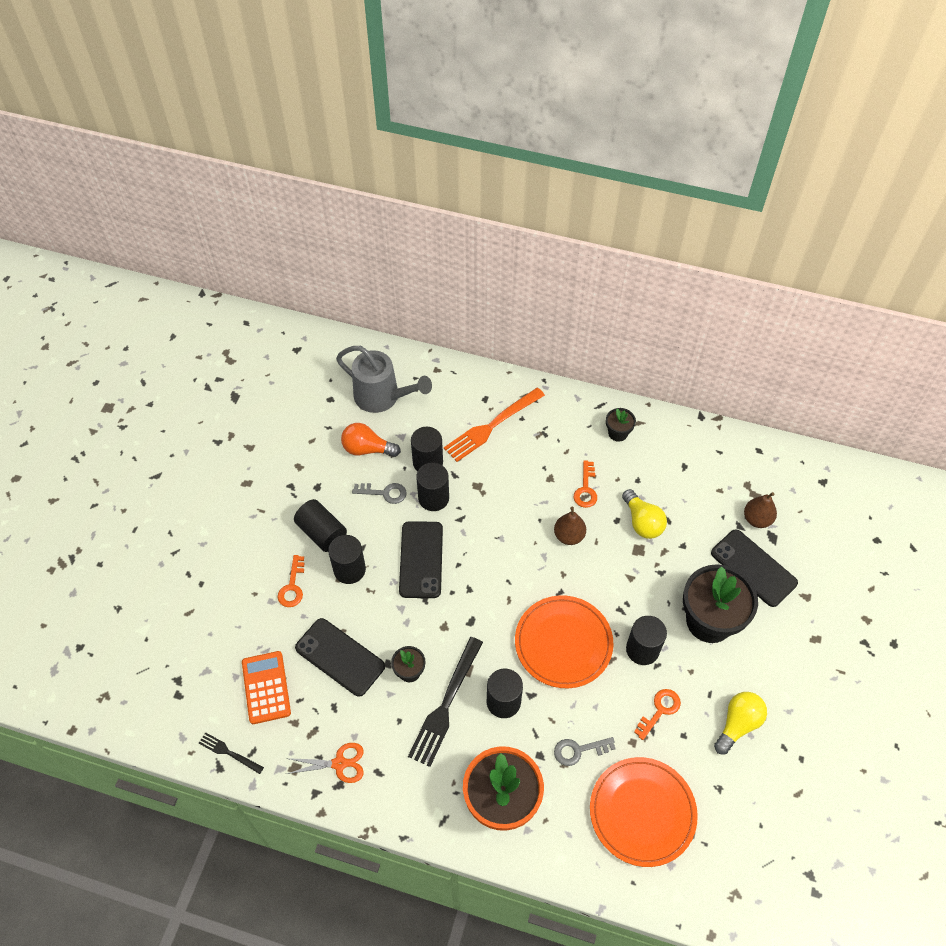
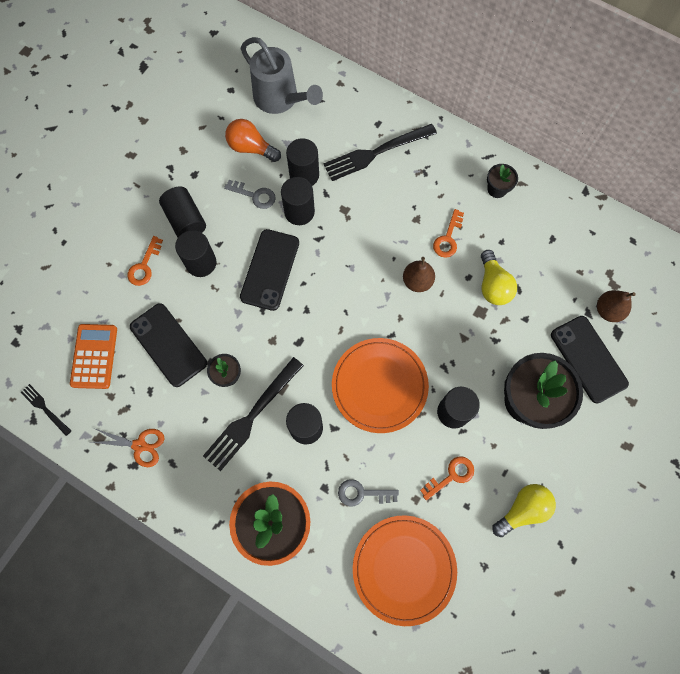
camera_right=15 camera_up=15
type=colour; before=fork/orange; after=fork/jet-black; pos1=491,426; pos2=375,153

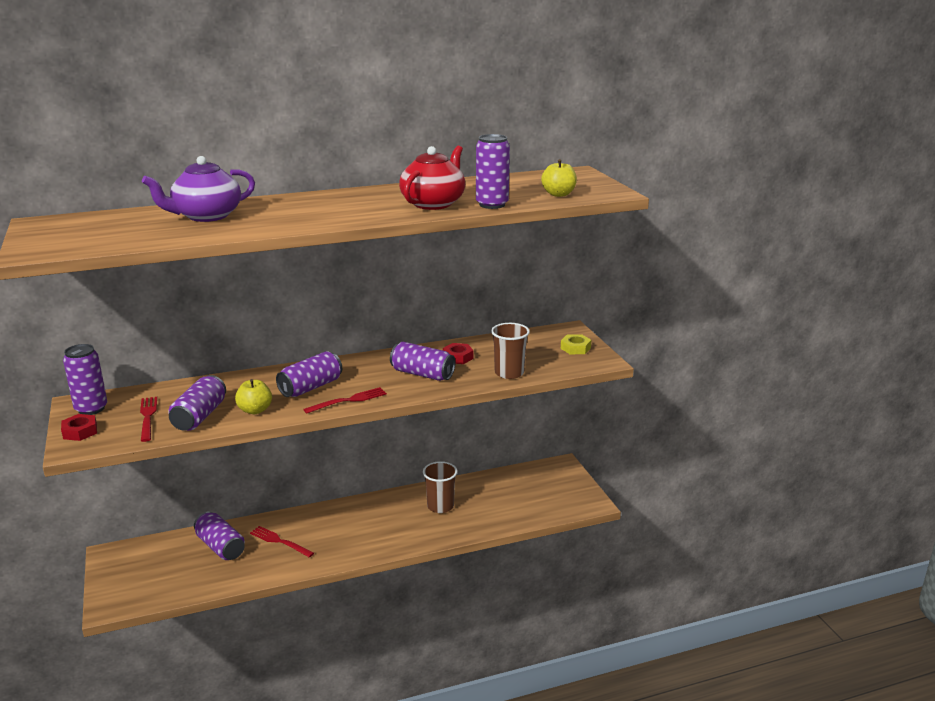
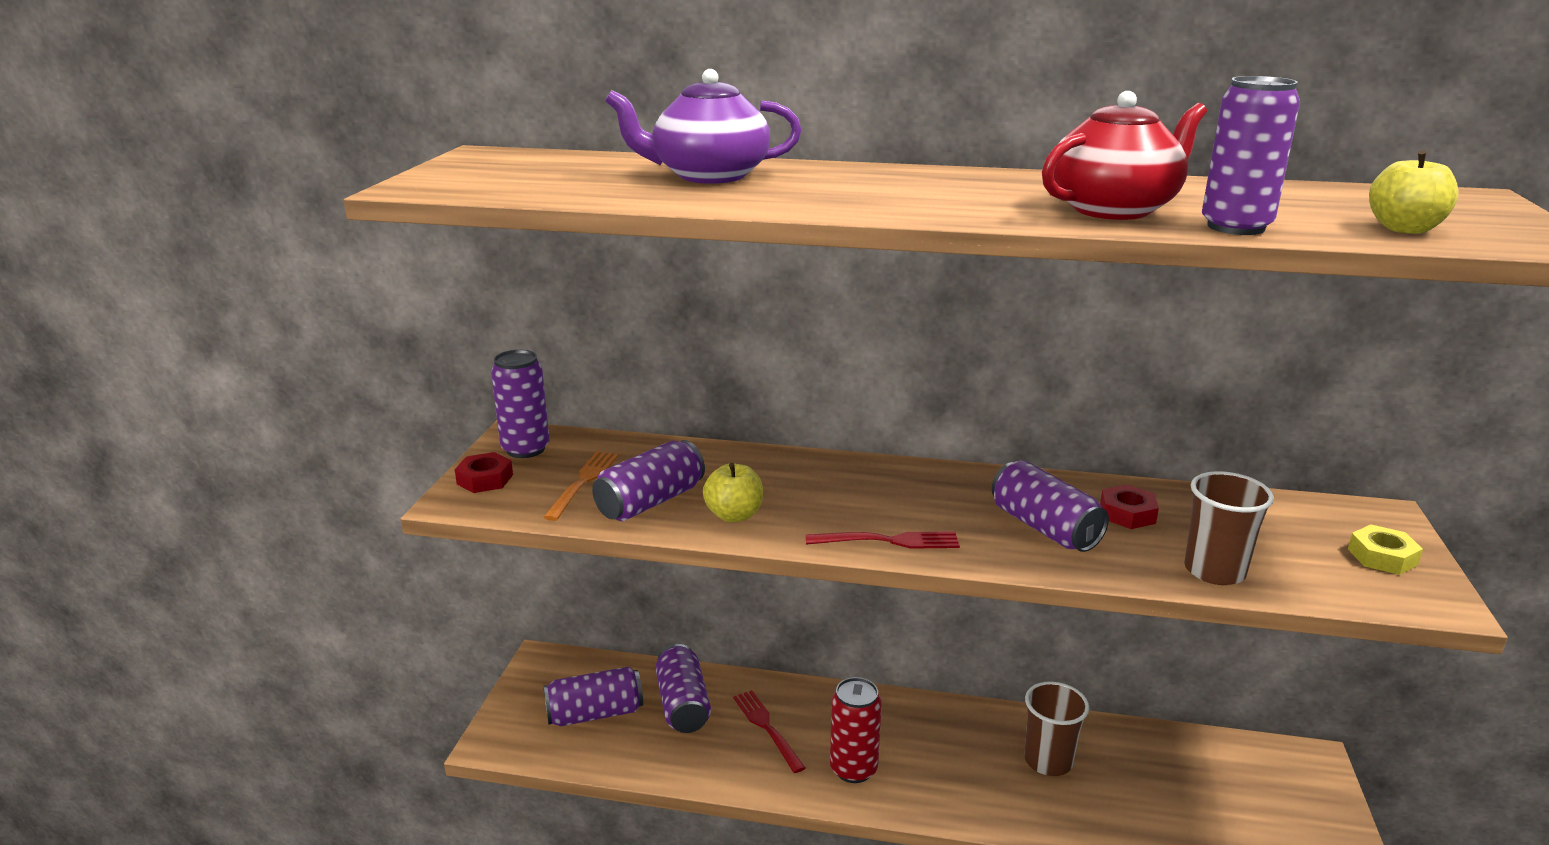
camera_right=30 camera_up=0
type=colour; before=fork/crimson; after=fork/orange; pos1=148,417; pos2=583,482
type=relocated; before=tin/royal purple; pos1=311,387; pos2=595,714
type=appeared; after=tin/crimson; pos2=853,769

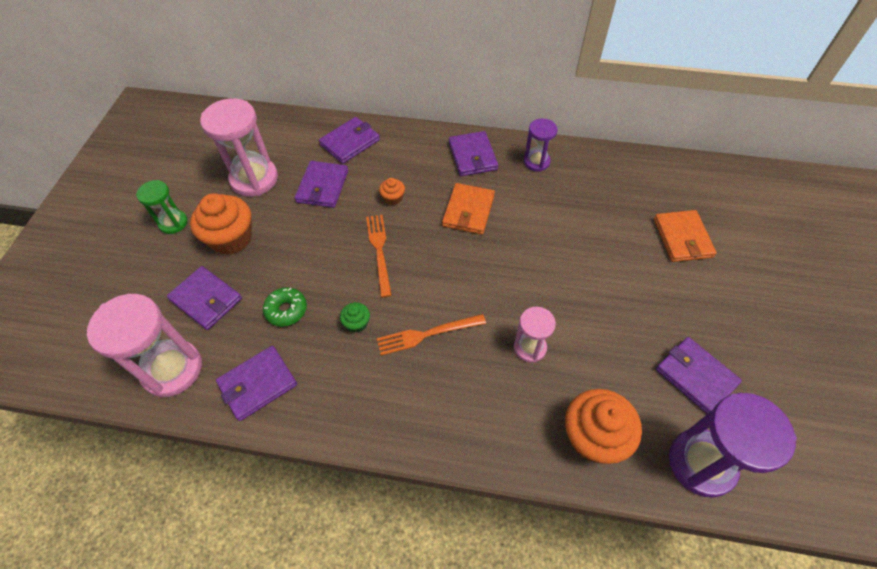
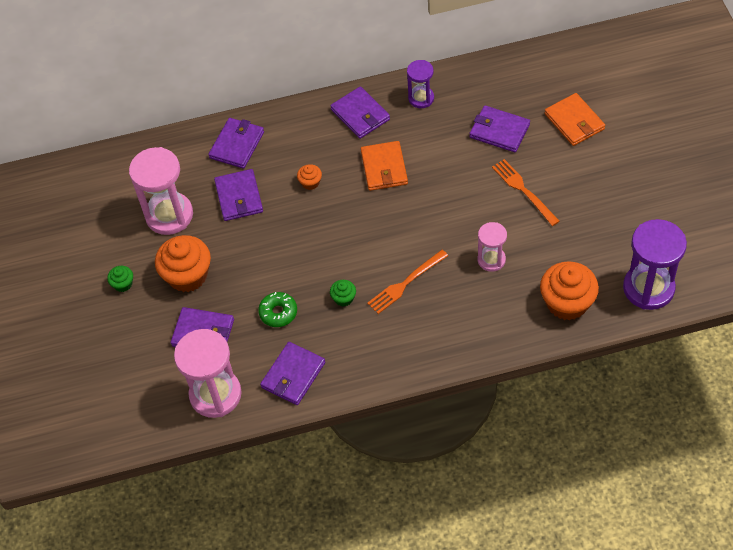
camera_right=-20 camera_up=0
type=exchanged; before=hourglass/green; after=muffin/green; pos1=173,223; pos2=123,284
type=relocated; before=wallet/royal purple; pos1=695,376; pos2=499,131
type=relocated; before=fork/orange; pos1=379,251; pos2=523,190

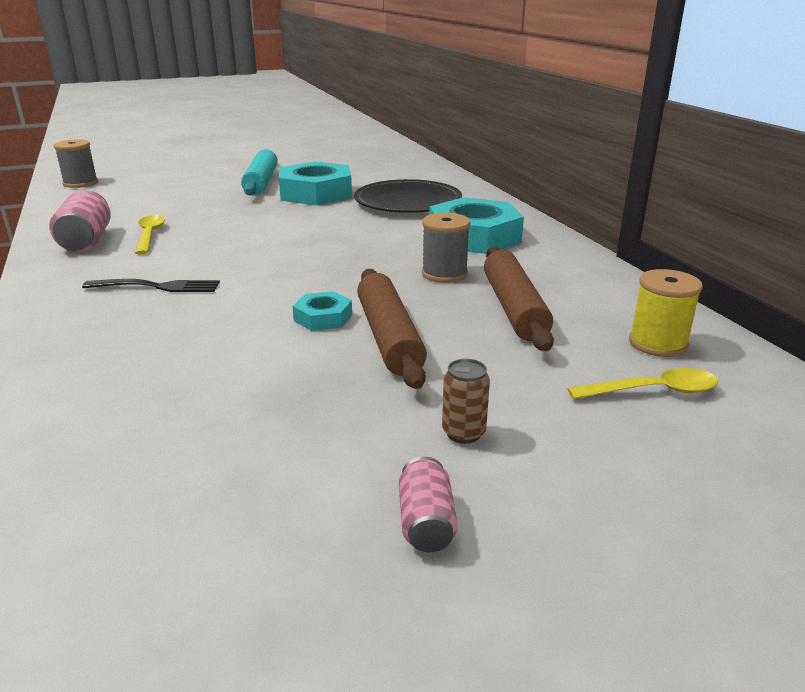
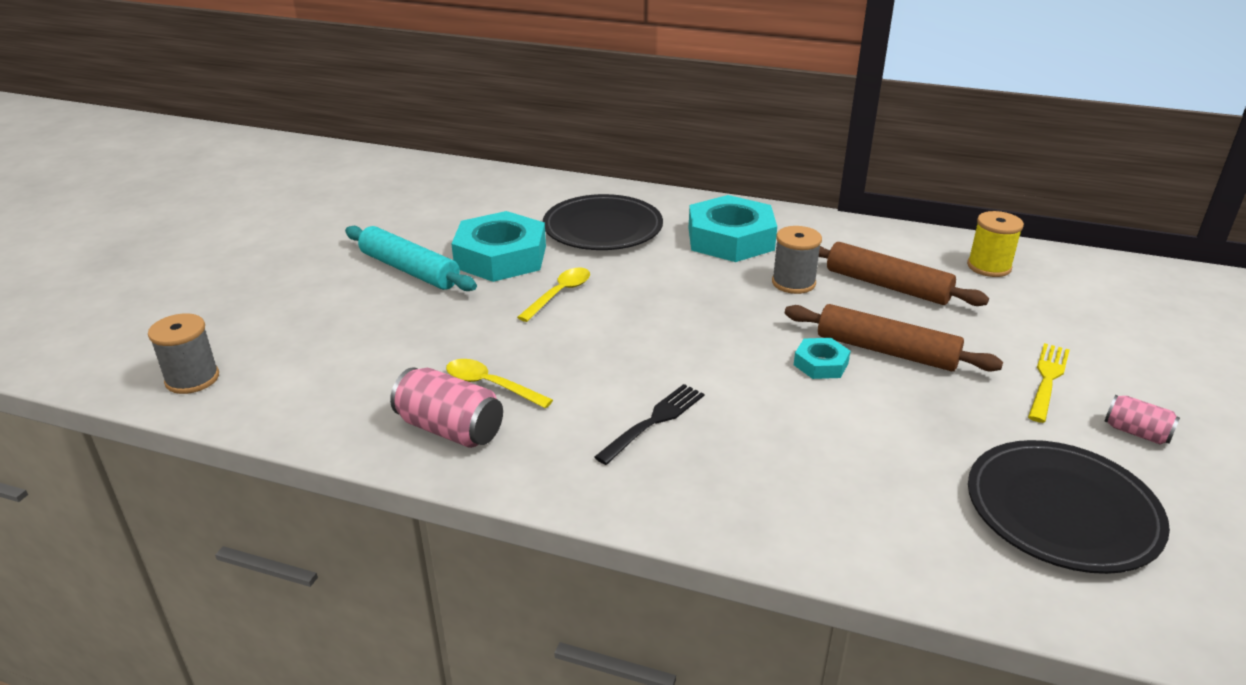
camera_right=-50 camera_up=5
type=relocated; before=tablespoon/golden; pos1=653,391; pos2=559,294
type=appeared; after=plate/jet-black; pos2=1061,511
type=exchanged; before=tin/dark brown; after=fork/golden; pos1=463,433; pos2=1047,380

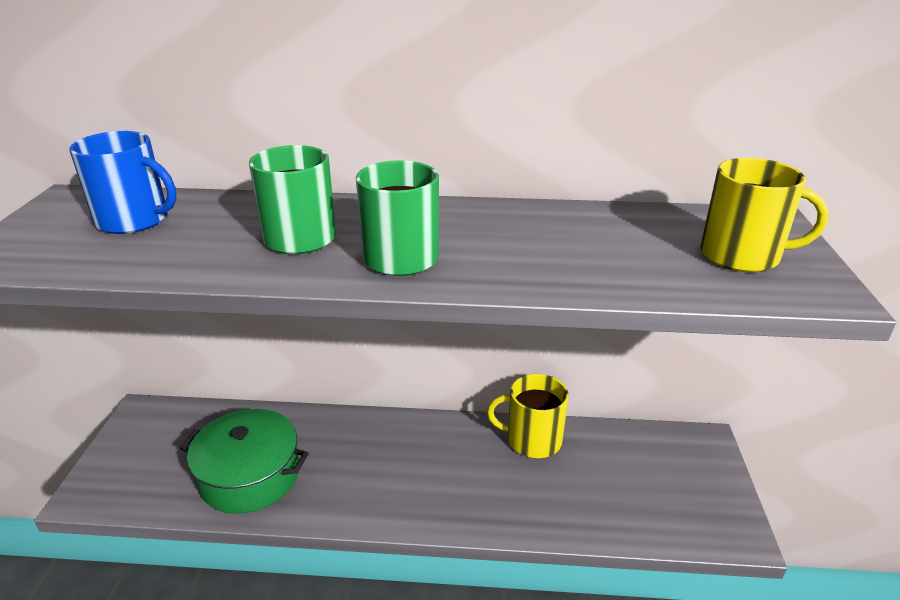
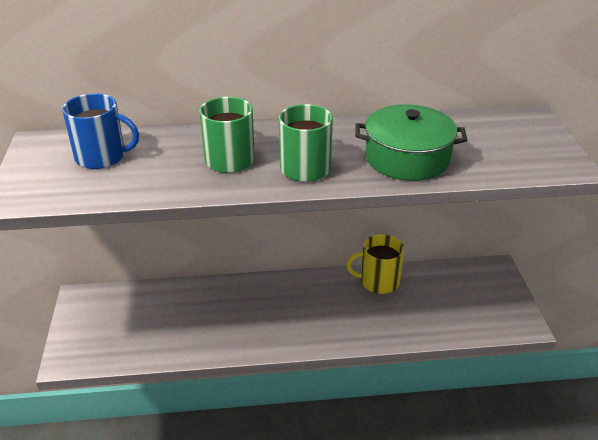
camera_right=-10 camera_up=5
type=relocated; before=pot/green; pos1=249,475; pos2=407,158
type=missing; before=mug/golden; pos1=742,255

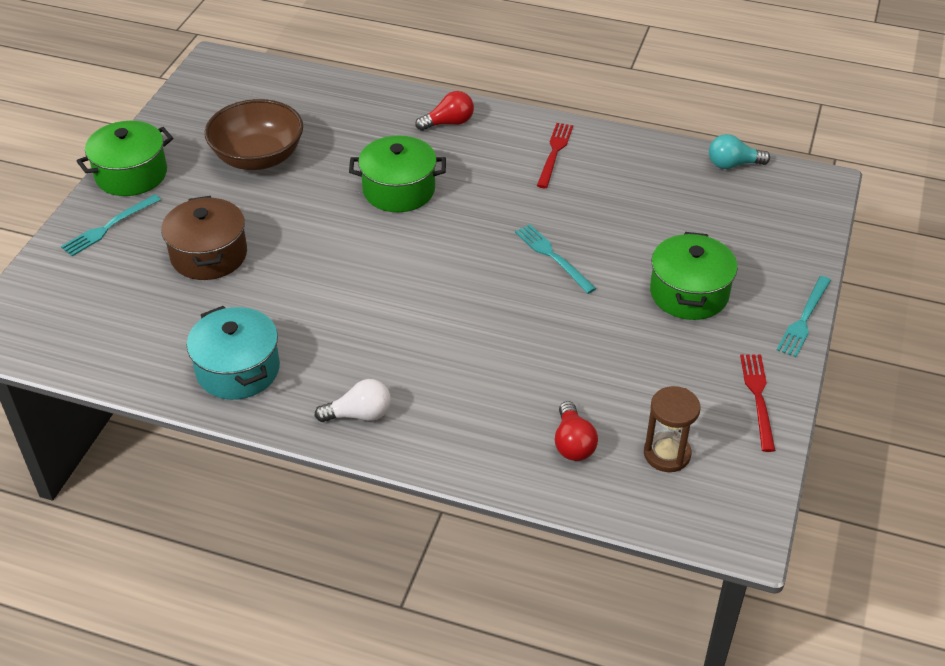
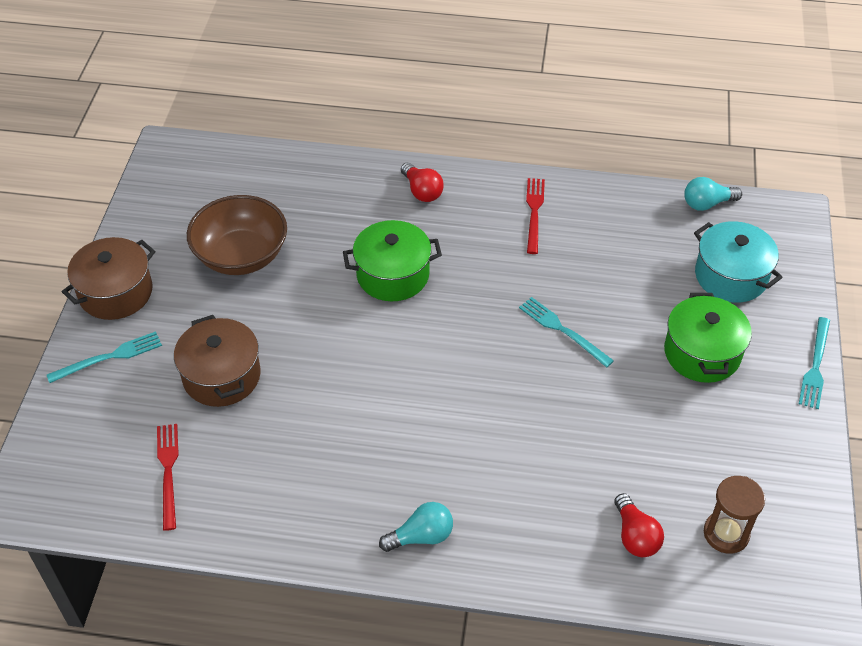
camera_right=-10 camera_up=5
type=spun; before=fork/turquoise; pos1=109,227; pos2=109,357; turn=-150
type=colour; before=pot/green; after=pot/dark brown; pos1=131,174; pos2=116,292
type=relocated; before=fork/crimson; pos1=758,398; pos2=168,471
type=colour; before=lightbulb/snow-white; after=lightbulb/turquoise; pos1=359,414; pos2=421,536
type=spun; before=lightbulb/crimson; pos1=448,123; pos2=422,191; turn=90
type=relocated; before=pot/turquoise; pos1=238,369; pos2=731,276

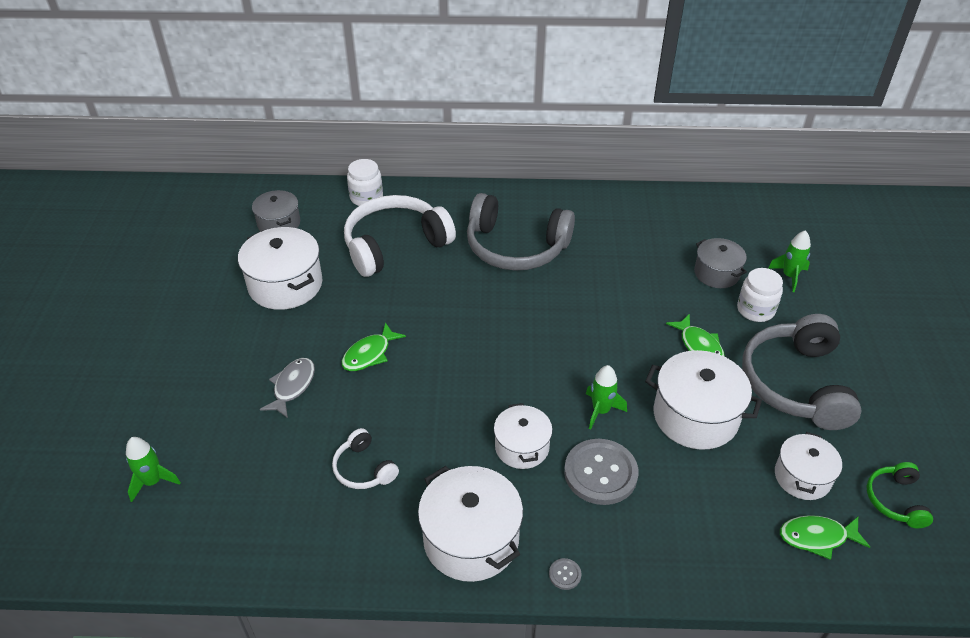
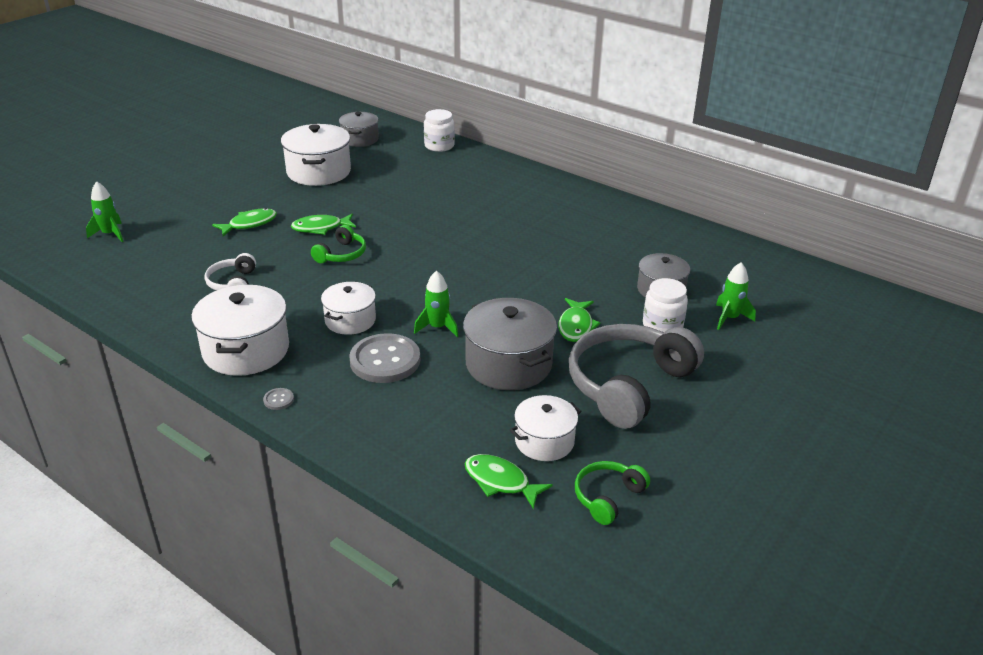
camera_right=35 camera_up=-10
type=colour; before=fish figure/gray; after=fish figure/green; pos1=292,386; pos2=249,224
type=appeared; after=over-ear headphones/green; pos2=341,254
type=colour; before=pot/snow-white; after=pot/gray; pos1=695,416; pos2=508,364
type=missing; before=over-ear headphones/snow-white; pos1=395,245
type=missing; before=over-ear headphones/gray; pos1=516,247

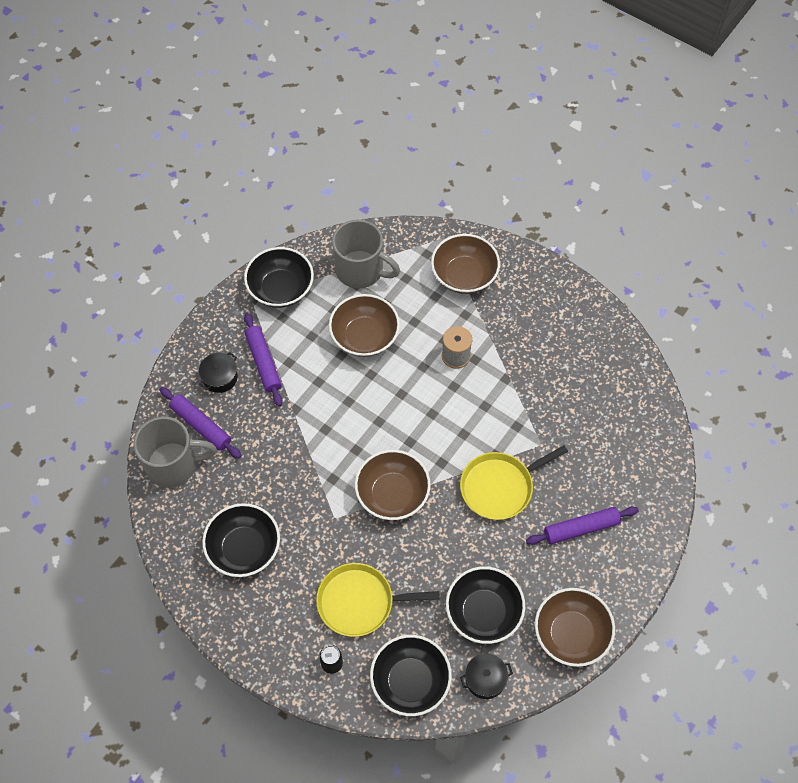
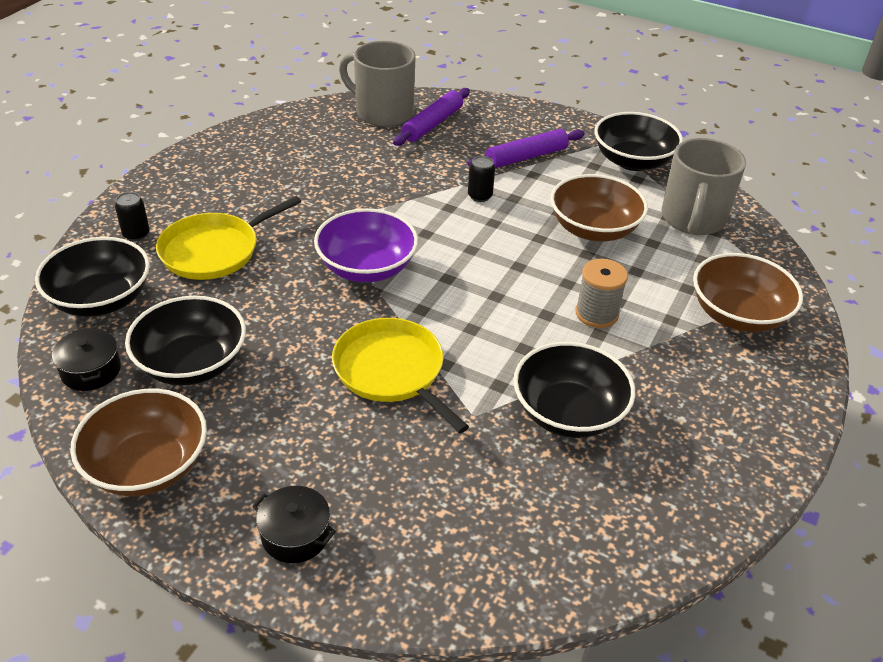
camera_right=80 camera_up=-20
type=spun; before=skillet/golden; pos1=360,602; pos2=214,250; turn=-120
type=relocated; before=pot/jet-black; pos1=220,377; pos2=295,535
type=colour; before=bowl/dark brown; after=bowl/royal purple; pos1=392,494; pos2=367,267
type=spun; before=mug/gray; pos1=174,464; pos2=382,112; turn=135
type=appeared; after=tin/jet-black; pos2=480,196
type=relocated; before=bowl/jet-black; pos1=244,548; pos2=568,413
type=missing; before=rolling pin/royal purple; pos1=581,528

